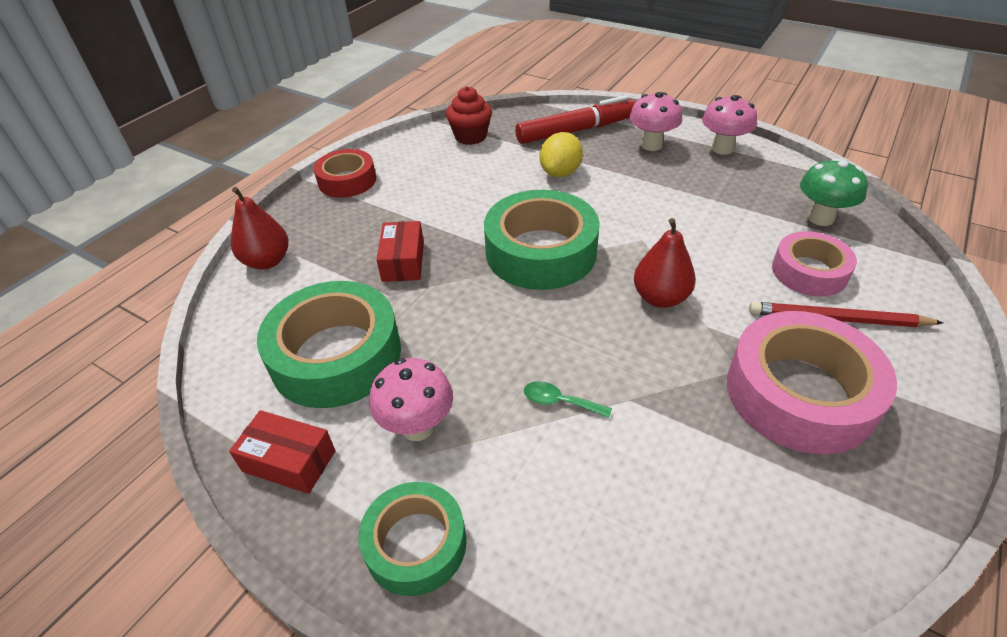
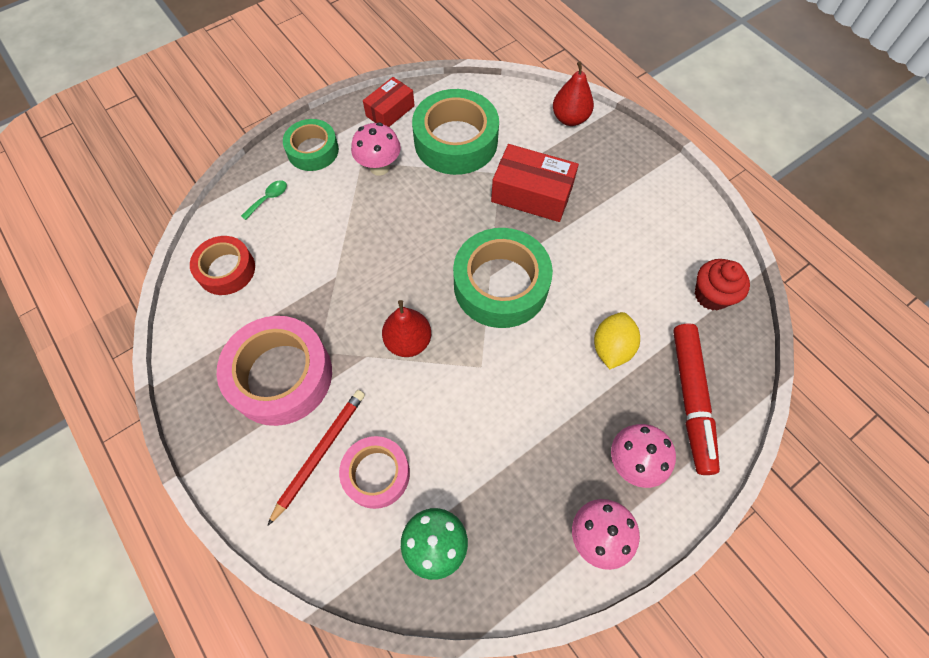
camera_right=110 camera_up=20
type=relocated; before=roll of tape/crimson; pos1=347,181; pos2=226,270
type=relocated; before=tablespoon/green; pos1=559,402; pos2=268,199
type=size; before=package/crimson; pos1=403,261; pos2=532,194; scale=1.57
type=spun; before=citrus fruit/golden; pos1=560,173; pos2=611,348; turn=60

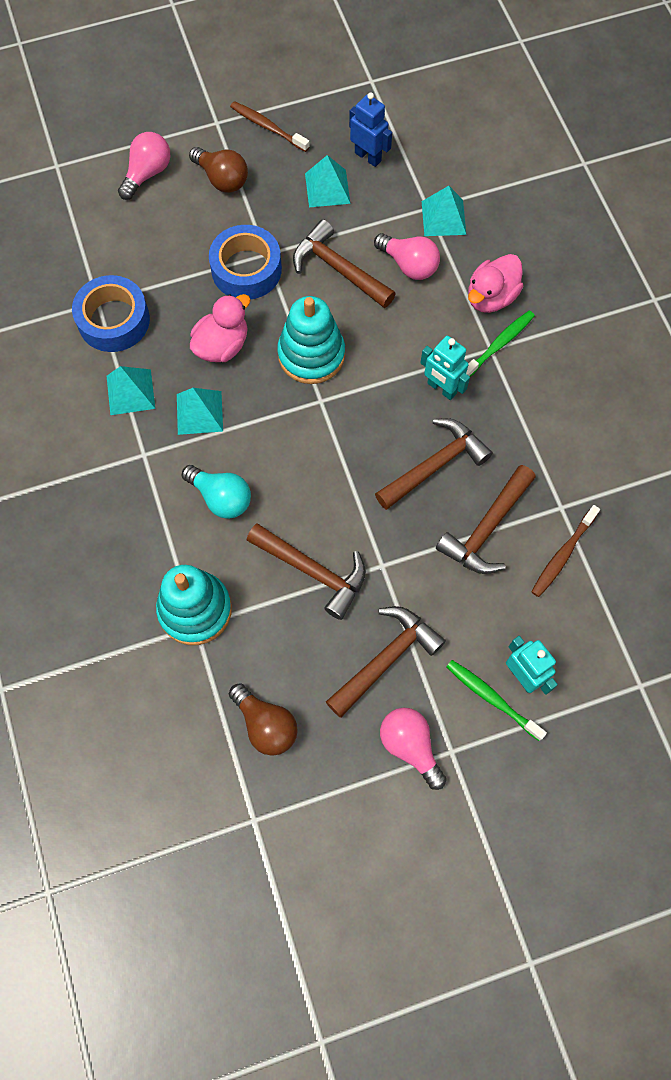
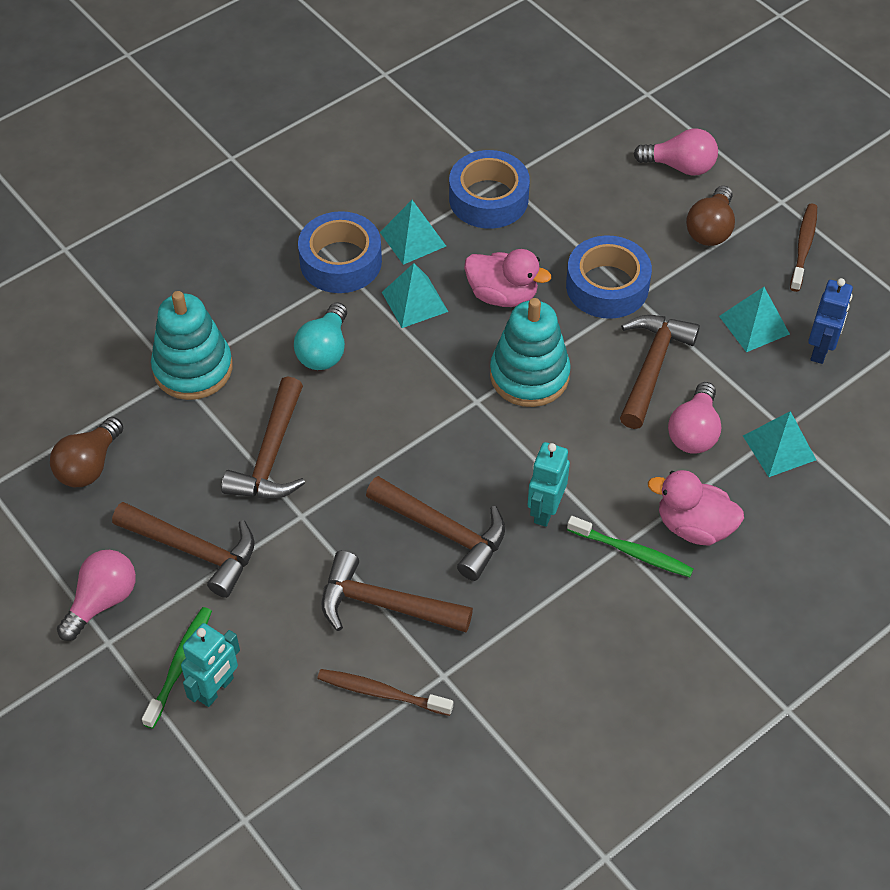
camera_right=70 camera_up=-15
type=appeared; after=roll of tape/blue; pos2=341,261

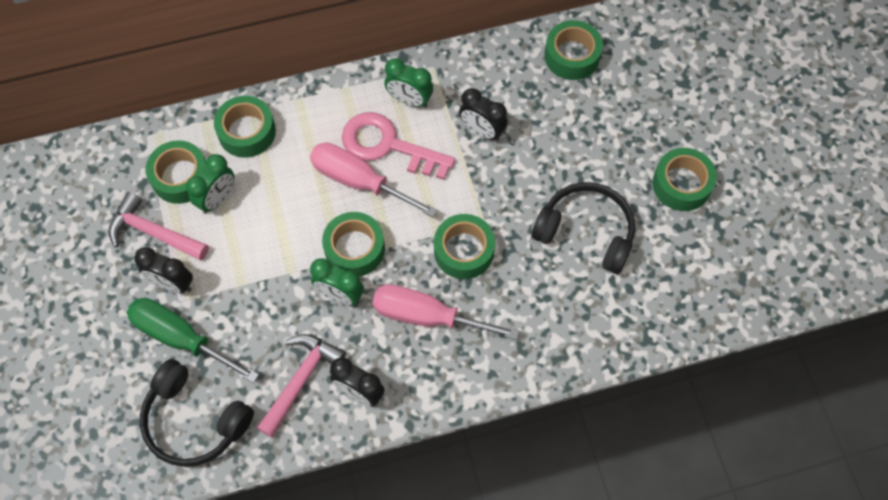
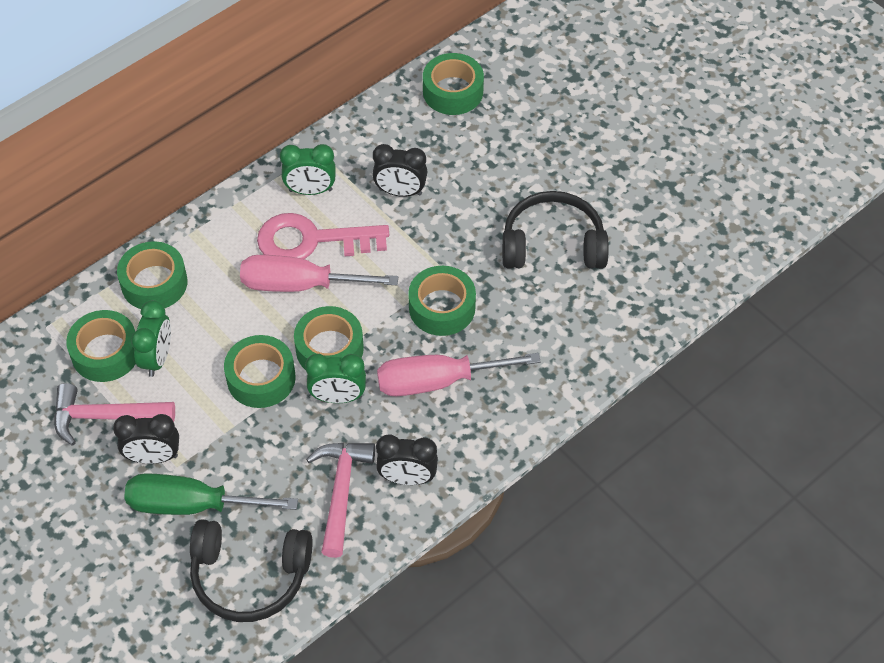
camera_right=-25 camera_up=-10
type=relocated; before=roll of tape/green; pos1=681,184; pos2=261,378

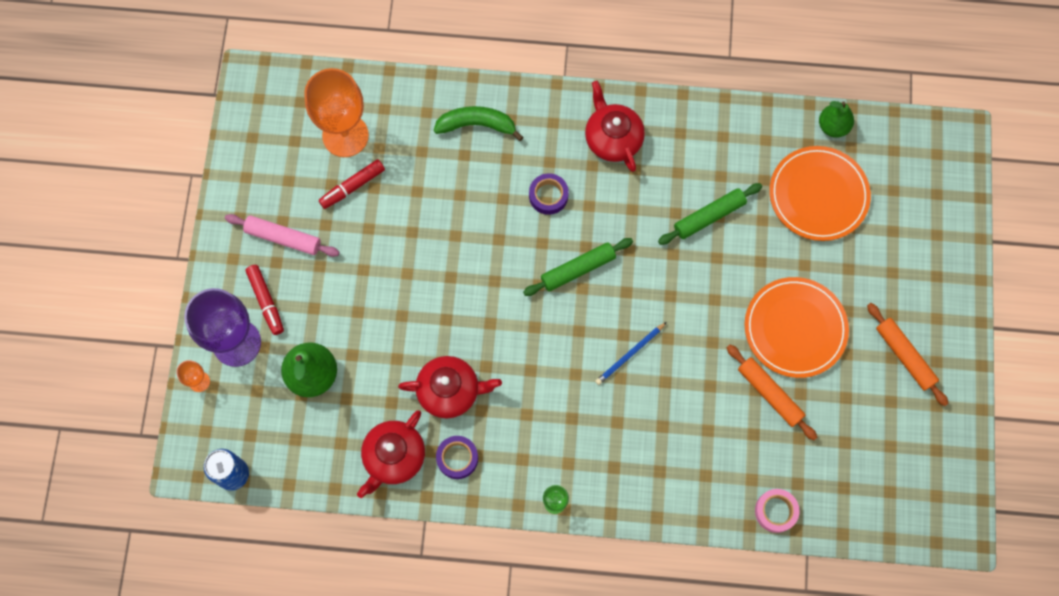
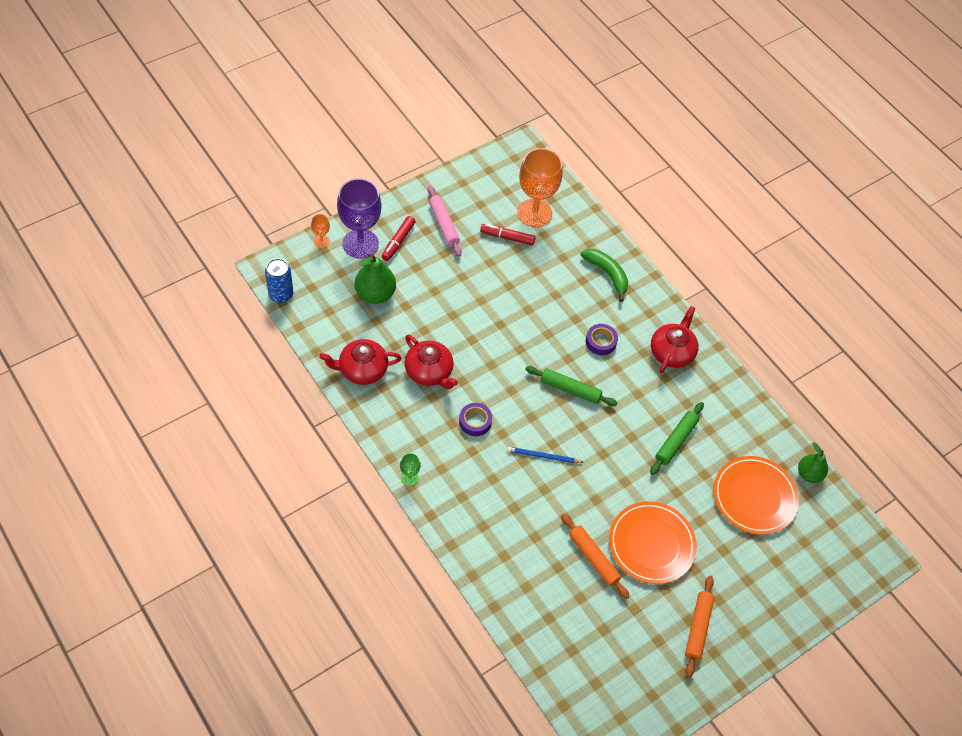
camera_right=45 camera_up=-15
type=relocated; before=roll of tape/royal purple; pos1=457,458; pos2=475,421
type=spun; before=rolling pin/orange; pos1=770,393; pos2=593,558; turn=-45
type=spun; before=rolling pin/green; pos1=709,217; pos2=676,441; turn=-75
type=missing; before=roll of tape/pink; pos1=775,511

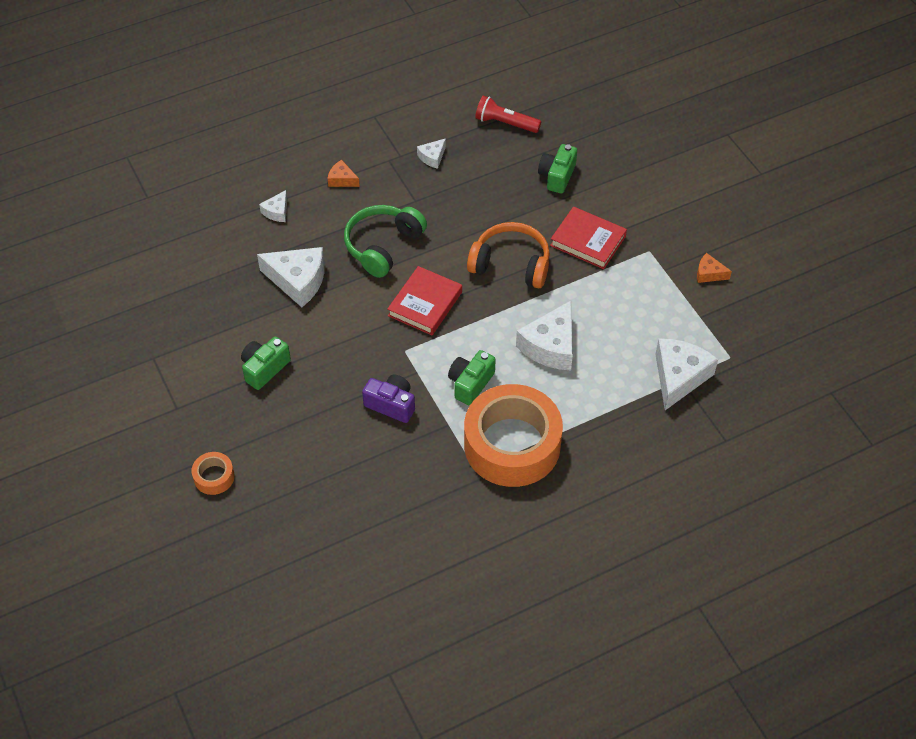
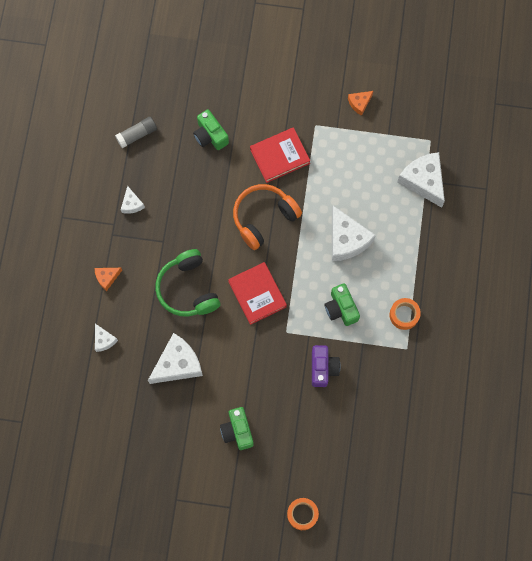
camera_right=-55 camera_up=20
type=exchanged; before=pocket torch/crimson; after=glue stick/gray; pos1=505,123; pos2=137,135
type=spun; before=compact camera/royal purple; pos1=391,404; pos2=323,368; turn=120
type=size; before=roll of tape/orange; pos1=512,445; pos2=404,315; scale=0.41

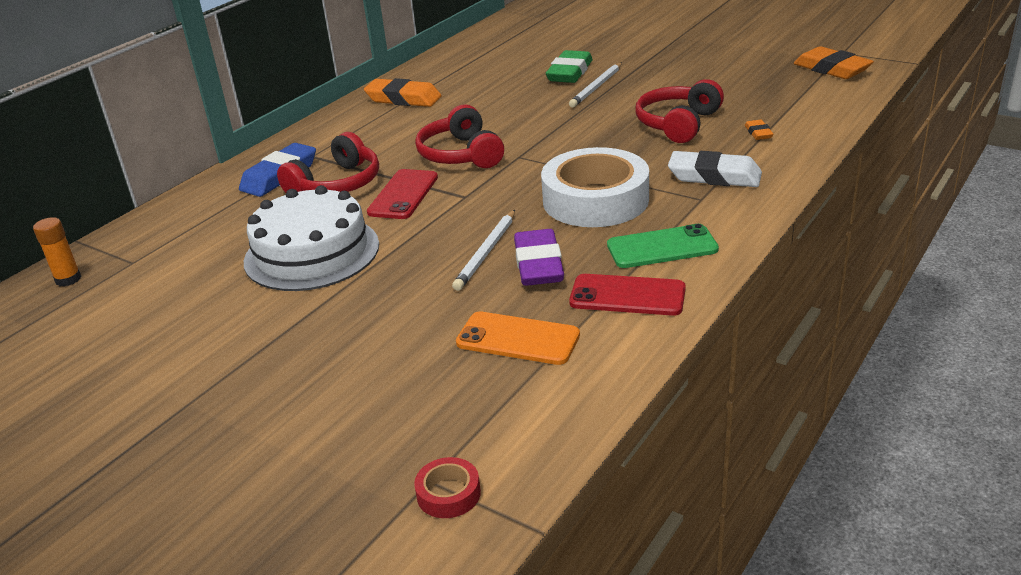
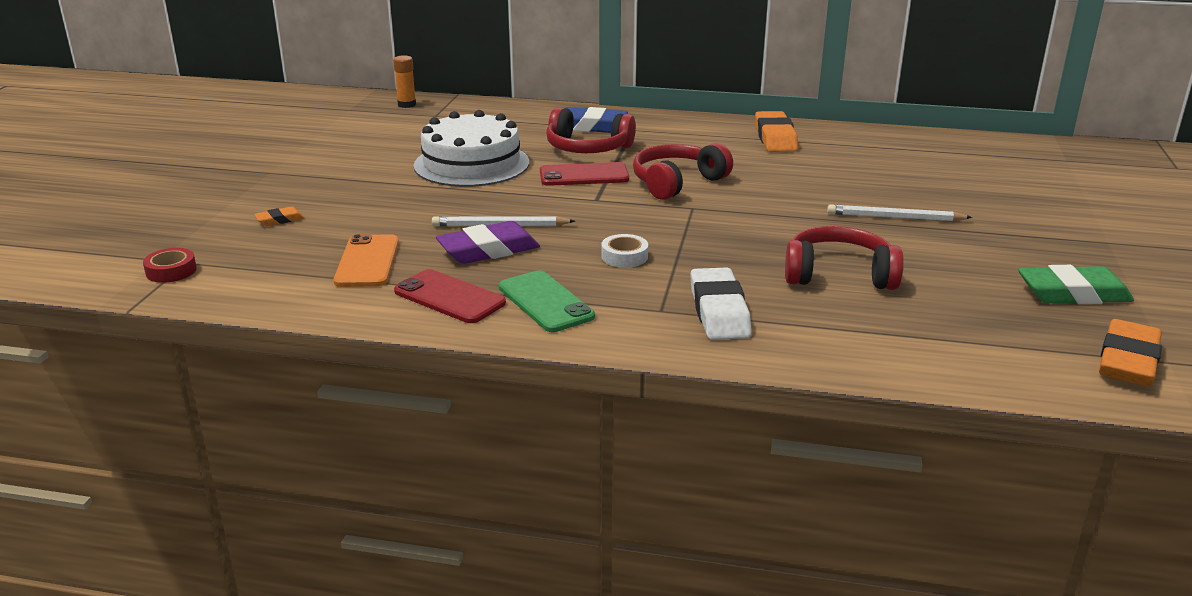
camera_right=65 camera_up=-5
type=relocated; before=pencil eraser/orange; pos1=758,133; pos2=280,220
type=spun; before=smartphone/crimson; pos1=627,296; pos2=449,297; turn=-45
type=size; before=roll of tape/snow-white; pos1=595,200; pos2=624,256; scale=0.41
type=relocated; before=pencil eraser/green; pos1=570,73; pos2=1073,294

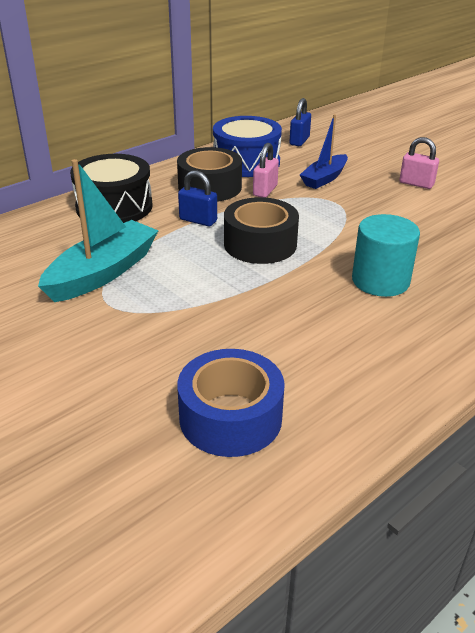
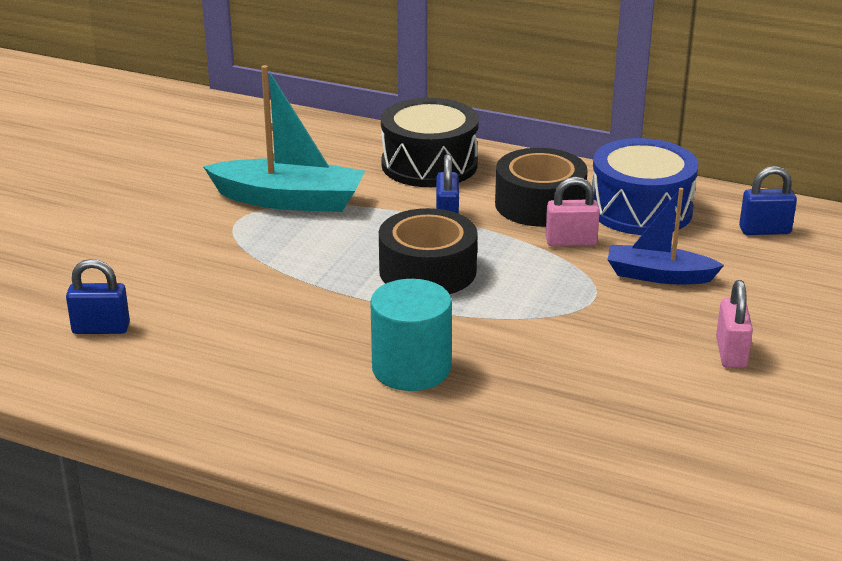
camera_right=65 camera_up=-5
type=exchanged; before=roll of tape/blue; after=small lock/blue; pos1=230,417; pos2=101,329

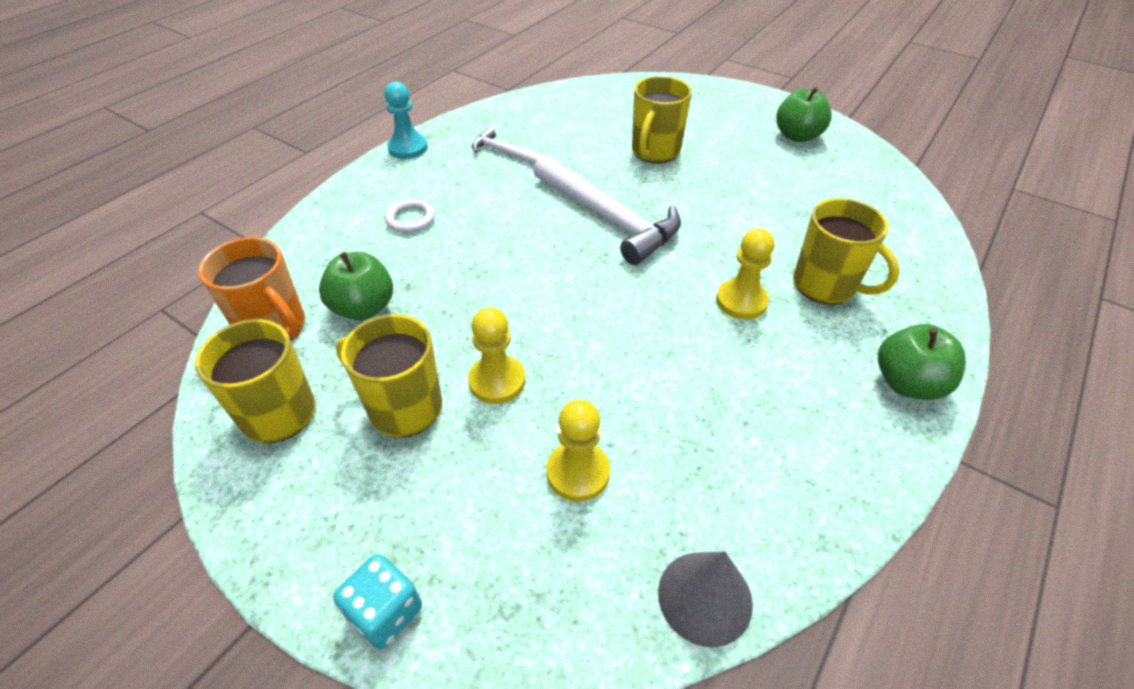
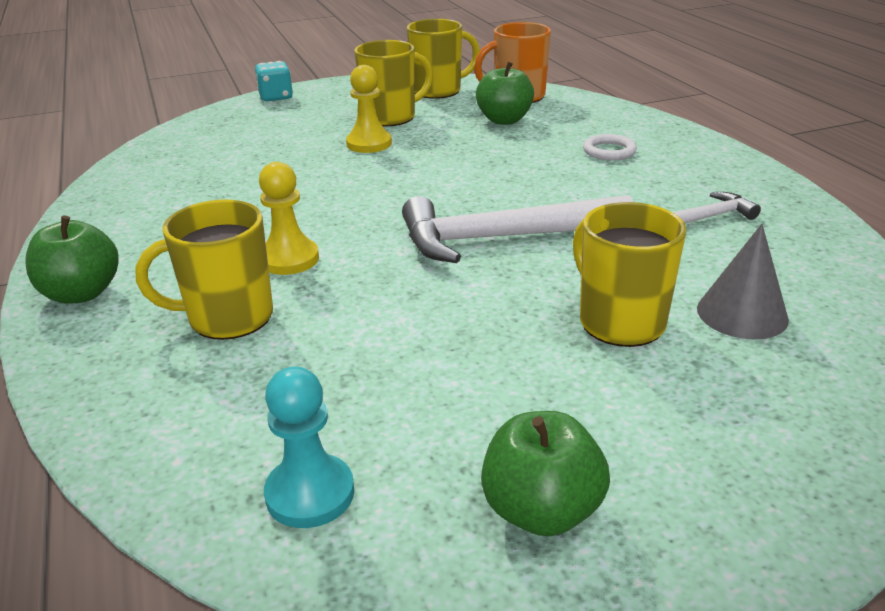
camera_right=125 camera_up=-15
type=relocated; before=game pawn/turquoise; pos1=408,148; pos2=310,493
type=relocated; before=solid cone/gray; pos1=705,597; pos2=742,313
type=missing; before=game pawn/golden; pos1=578,472

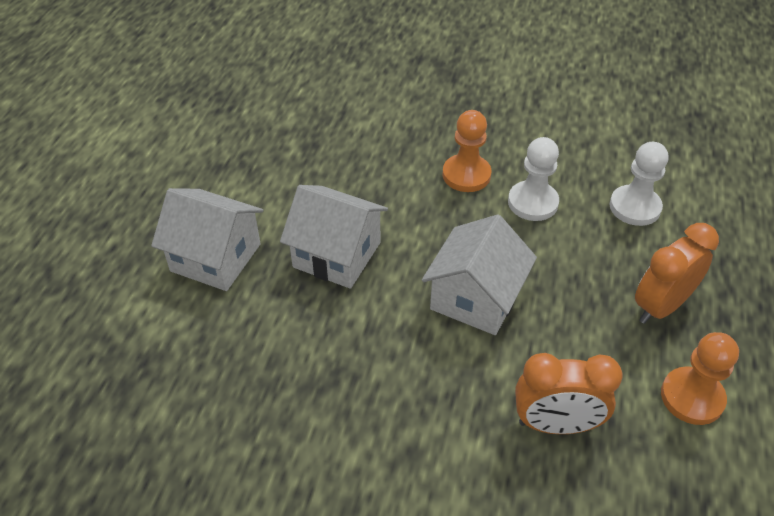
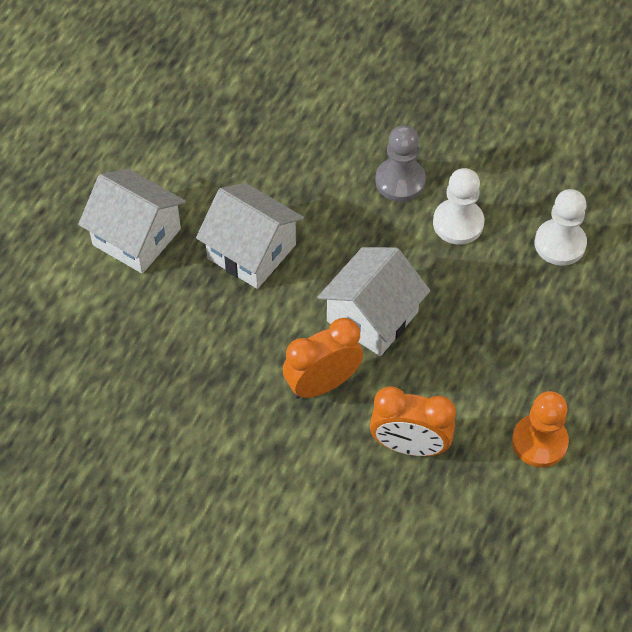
camera_right=10 camera_up=10
type=relocated; before=alarm clock/orange; pos1=661,306; pos2=322,384
type=colour; before=game pawn/orange; after=game pawn/gray; pos1=466,175; pos2=400,181

